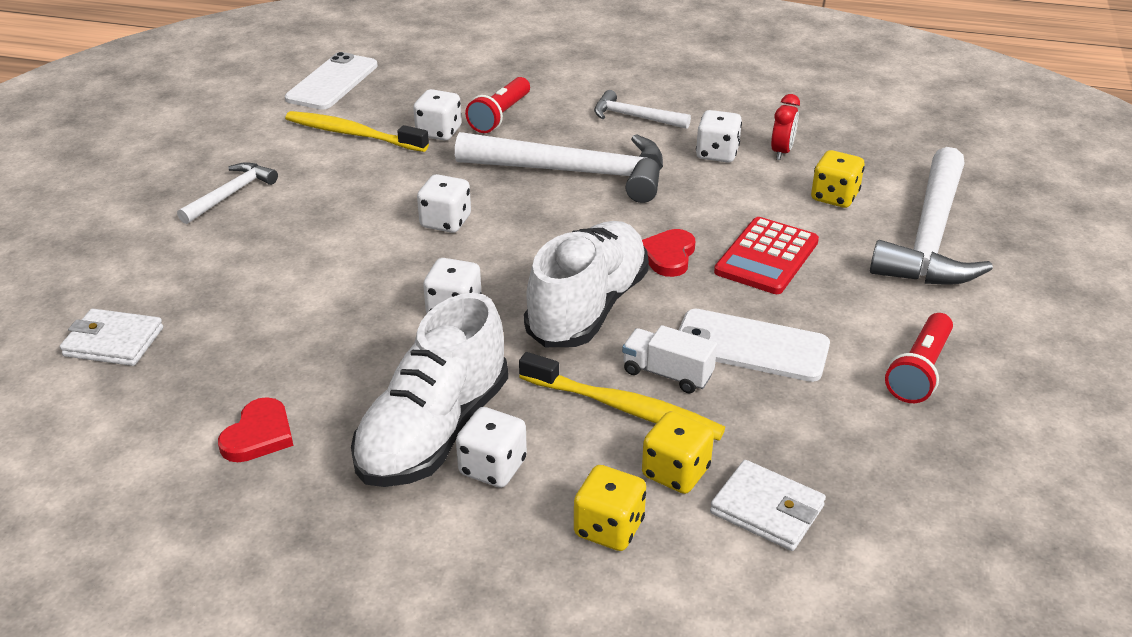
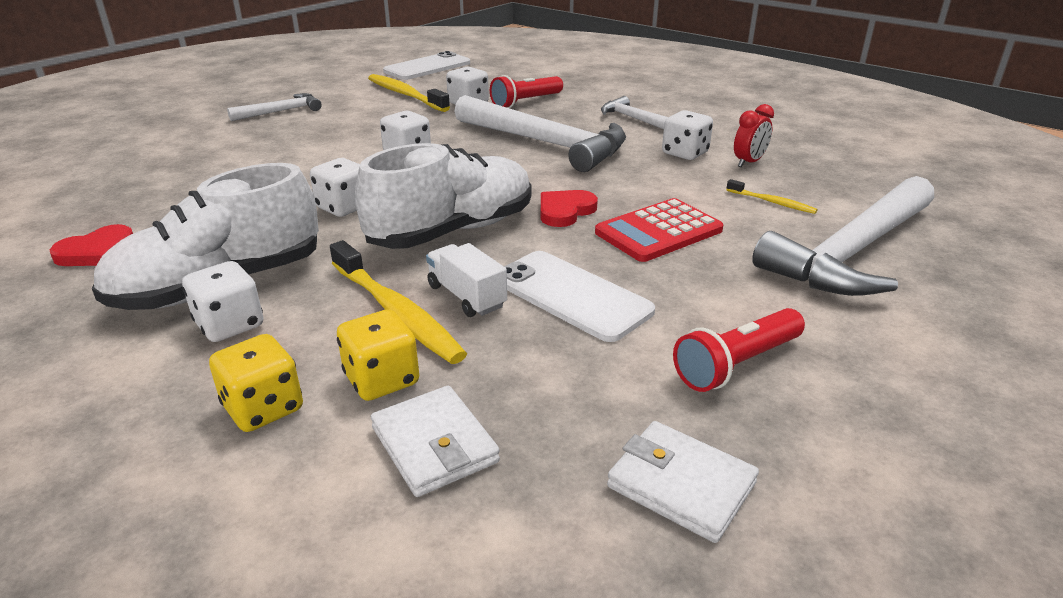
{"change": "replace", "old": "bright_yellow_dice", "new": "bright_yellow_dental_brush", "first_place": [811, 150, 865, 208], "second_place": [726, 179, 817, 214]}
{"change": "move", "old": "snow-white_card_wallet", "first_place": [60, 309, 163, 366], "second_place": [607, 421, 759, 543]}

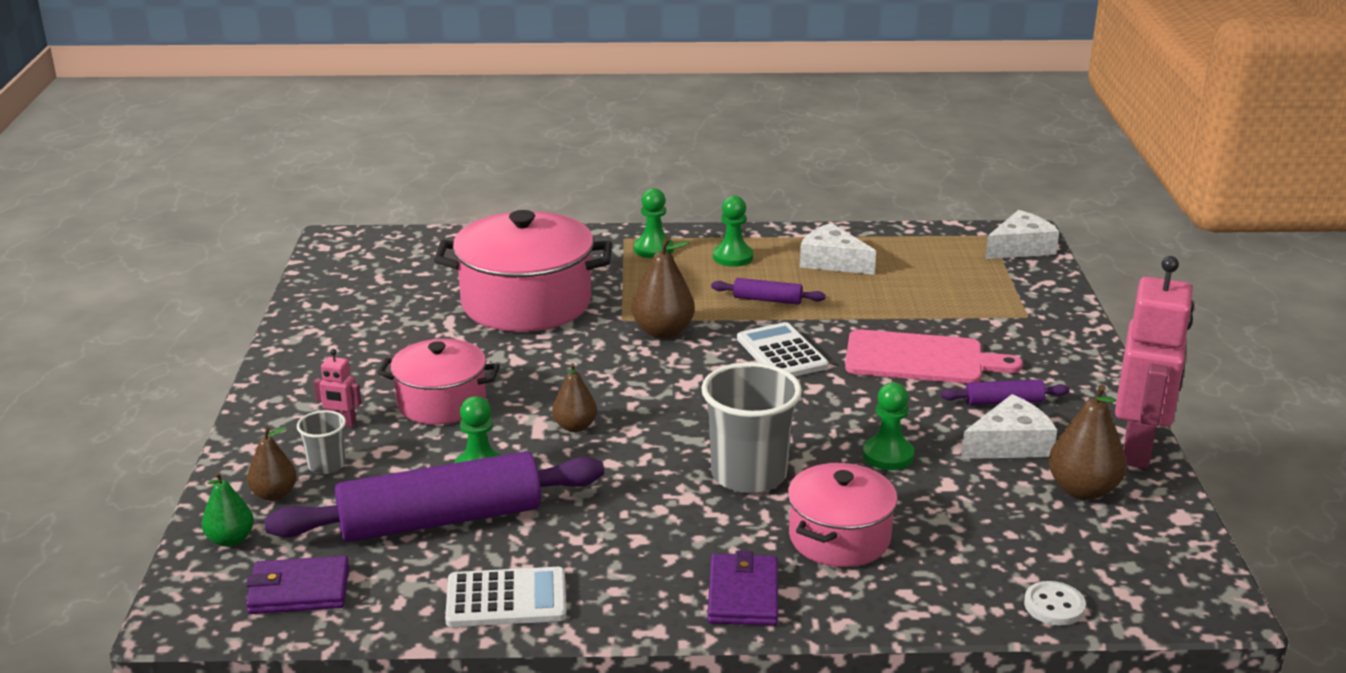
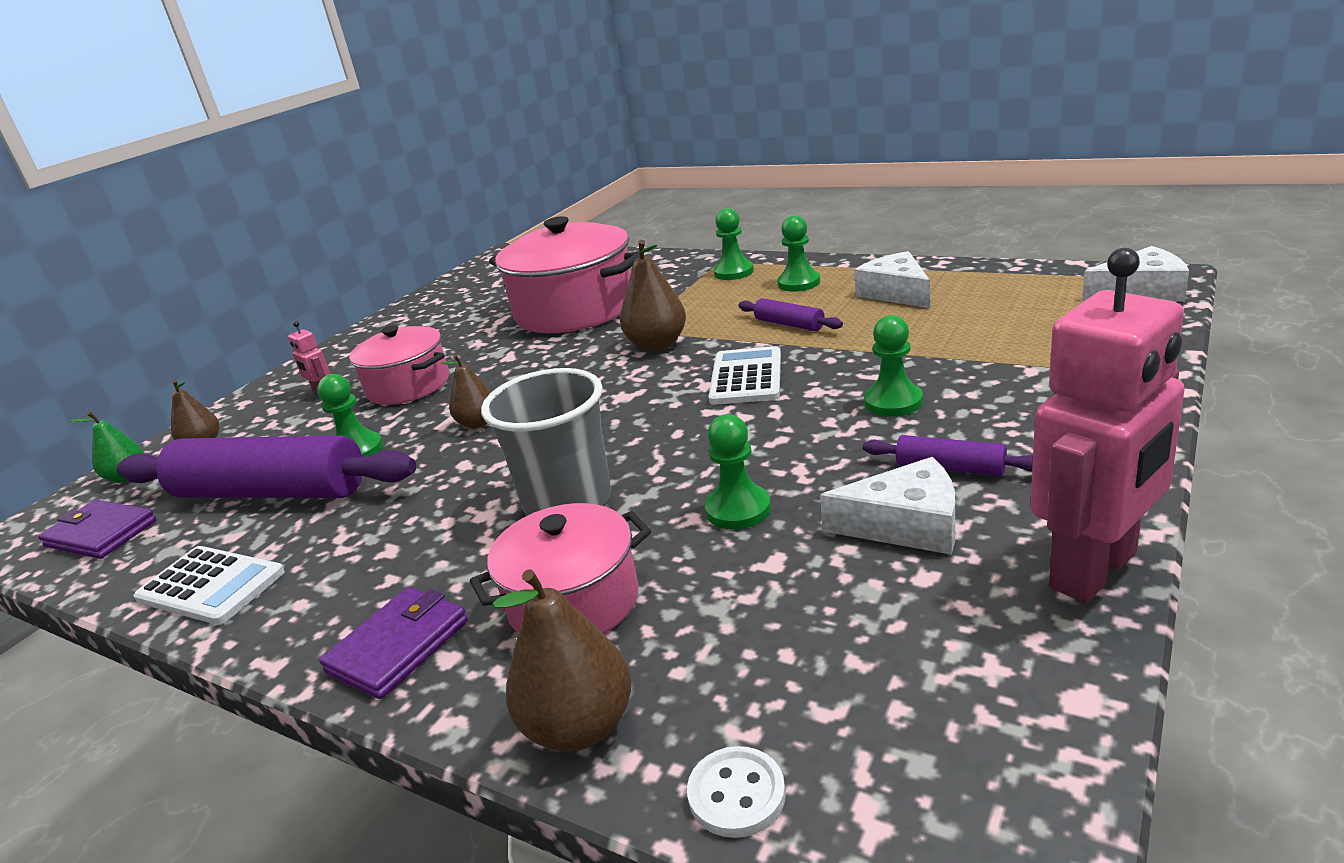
{"change": "replace", "old": "rosy_cutting_board", "new": "emerald_chess_pawn", "first_place": [845, 329, 1023, 384], "second_place": [864, 315, 923, 417]}
{"change": "move", "old": "dark_brown_toy_pear", "first_place": [1049, 384, 1127, 500], "second_place": [493, 569, 632, 751]}
{"change": "delete", "old": "grey_cup", "first_place": [297, 410, 346, 474]}

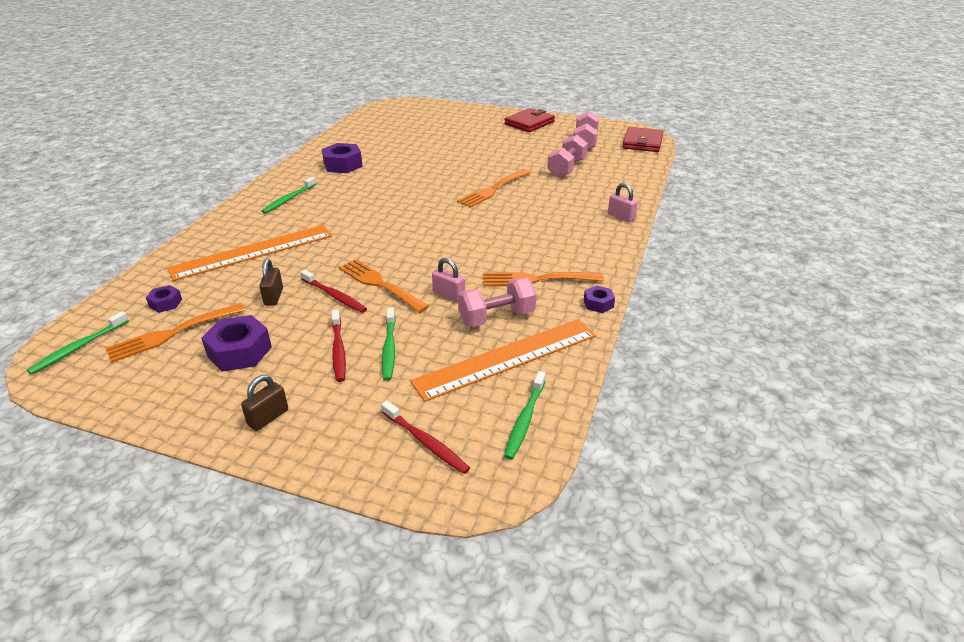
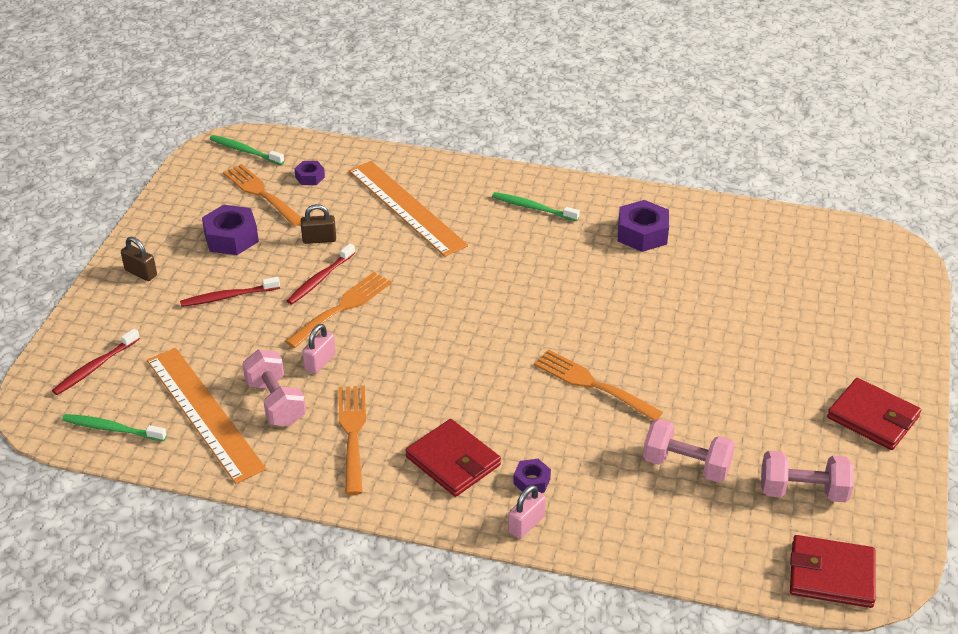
{"change": "move", "old": "purple_hex_nut", "first_place": [584, 285, 615, 313], "second_place": [513, 459, 551, 493]}
{"change": "delete", "old": "emerald_dental_brush", "first_place": [382, 308, 396, 381]}
{"change": "insert", "new": "red_card_wallet", "second_place": [405, 419, 501, 497]}

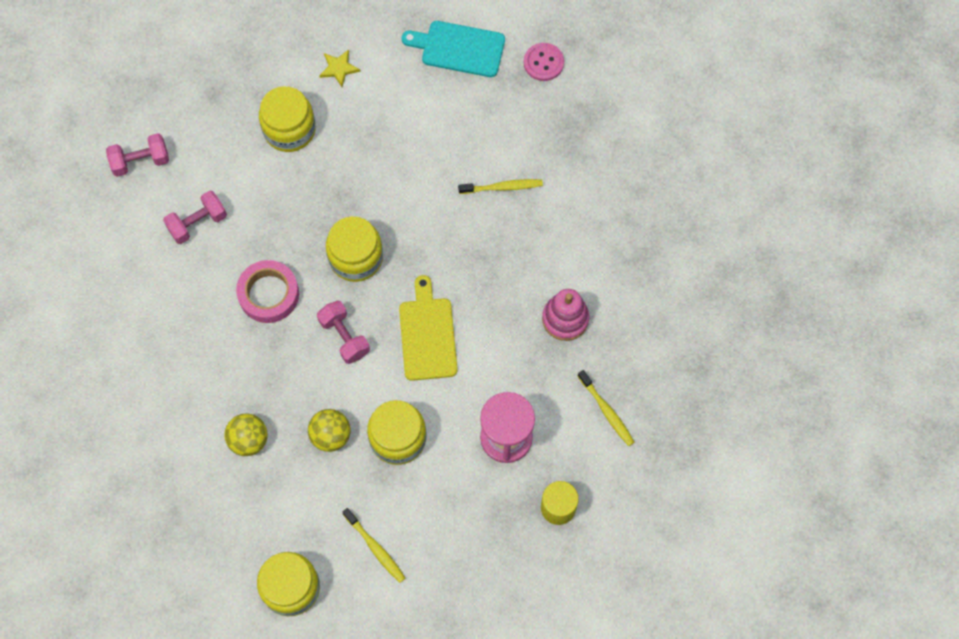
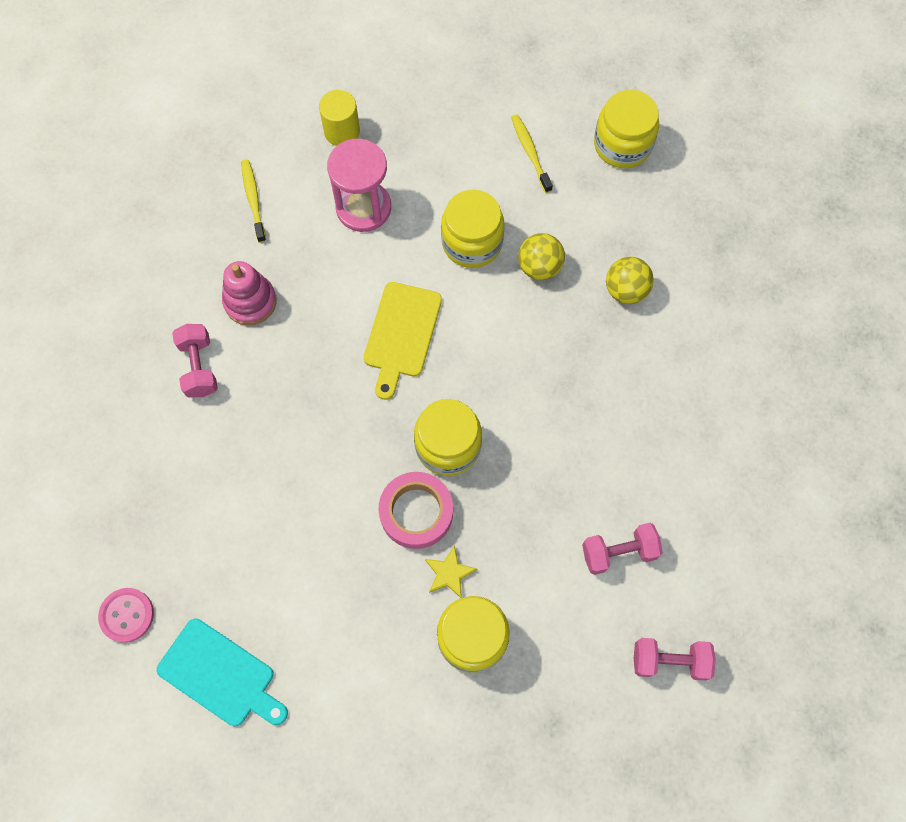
{"change": "move", "old": "bright_yellow_five-pointed_star", "first_place": [319, 50, 360, 87], "second_place": [425, 545, 477, 598]}
{"change": "delete", "old": "bright_yellow_dental_brush", "first_place": [458, 179, 543, 194]}
{"change": "move", "old": "rosy_tape", "first_place": [236, 260, 299, 323], "second_place": [379, 472, 453, 549]}
{"change": "move", "old": "rosy_dumbbell", "first_place": [317, 300, 370, 364], "second_place": [172, 324, 218, 397]}

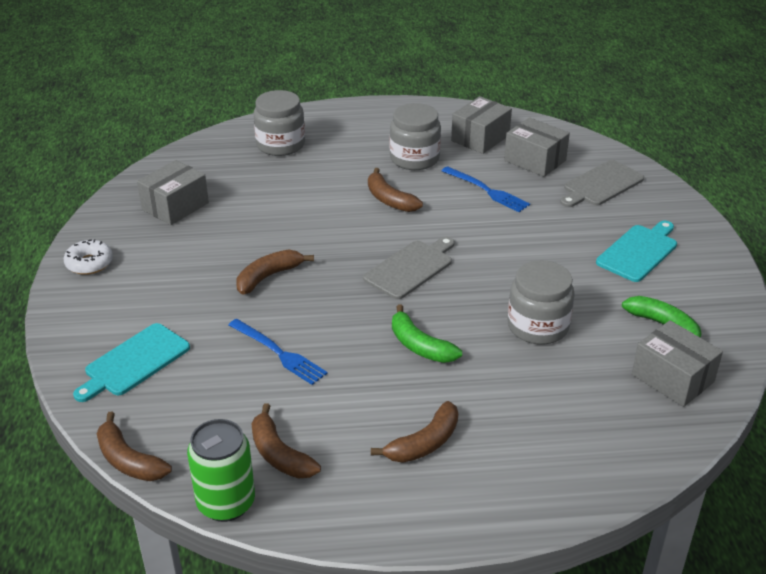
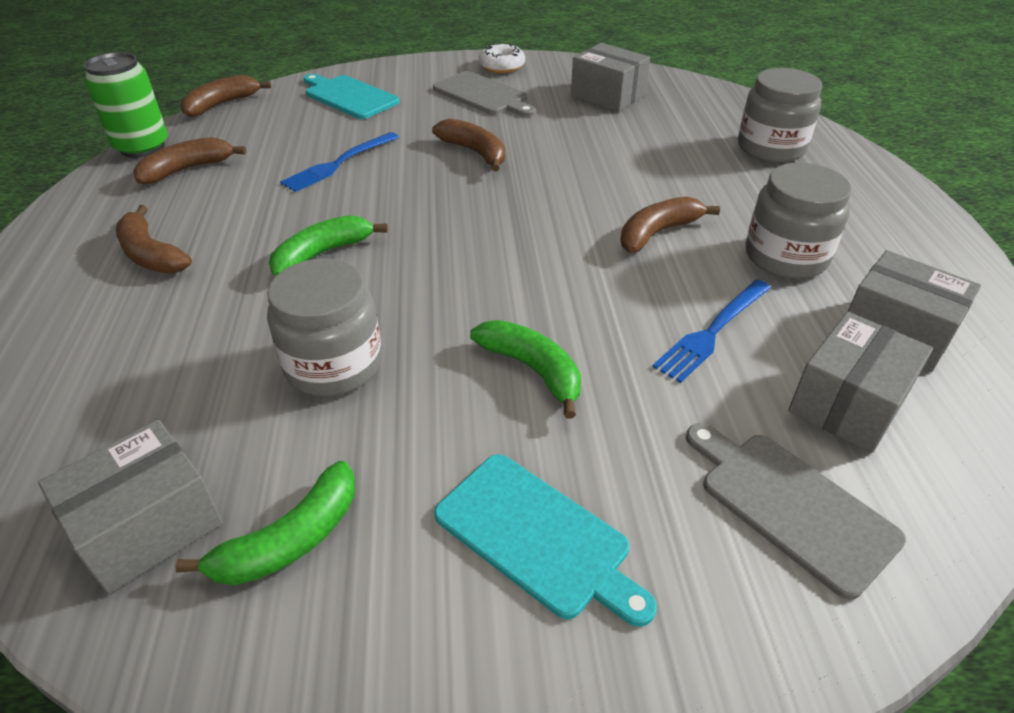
{"change": "move", "old": "grey_cutting_board", "first_place": [363, 237, 455, 299], "second_place": [433, 71, 535, 117]}
{"change": "insert", "new": "emerald_banana_fruit", "second_place": [470, 320, 581, 419]}

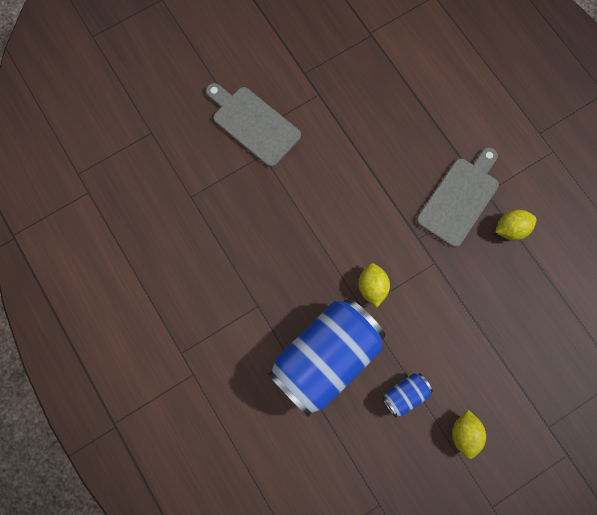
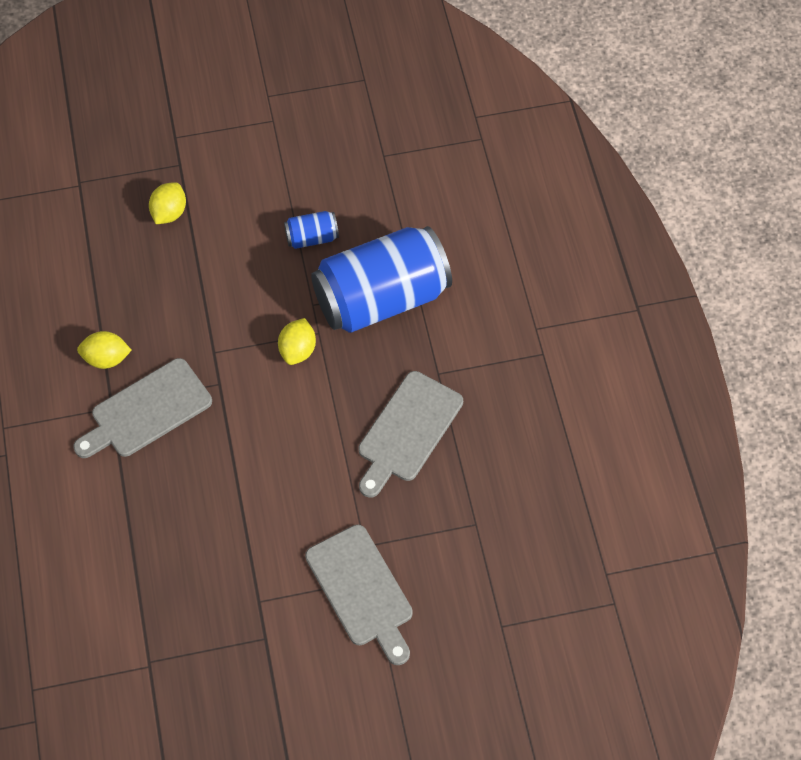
{"change": "move", "old": "bright_yellow_toy_lemon", "first_place": [452, 410, 486, 459], "second_place": [149, 182, 186, 224]}
{"change": "insert", "new": "grey_cutting_board", "second_place": [359, 371, 463, 498]}

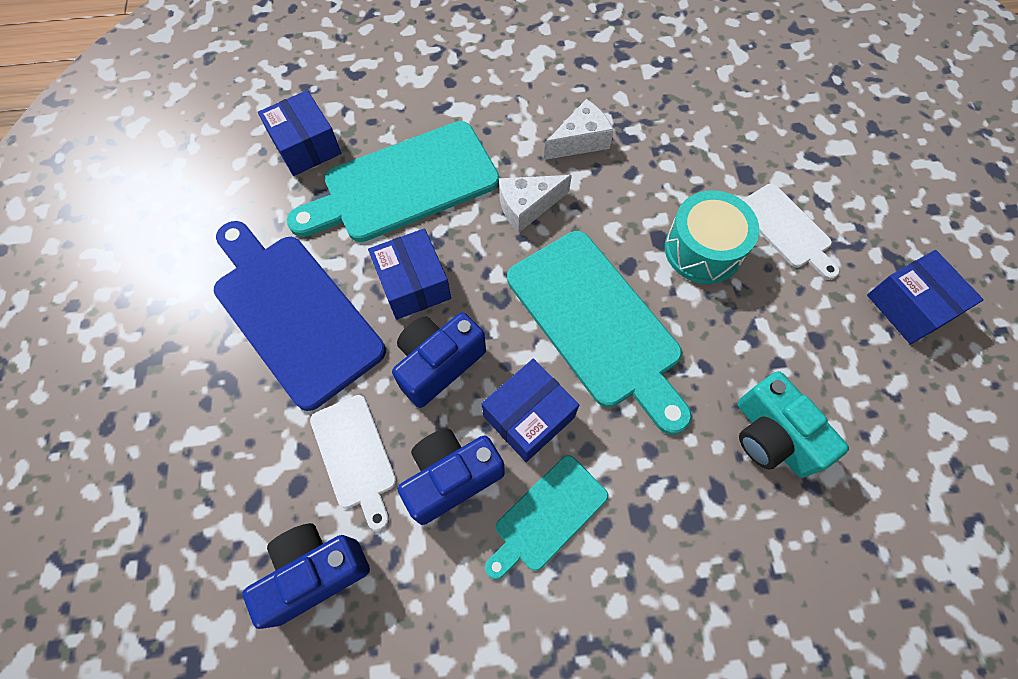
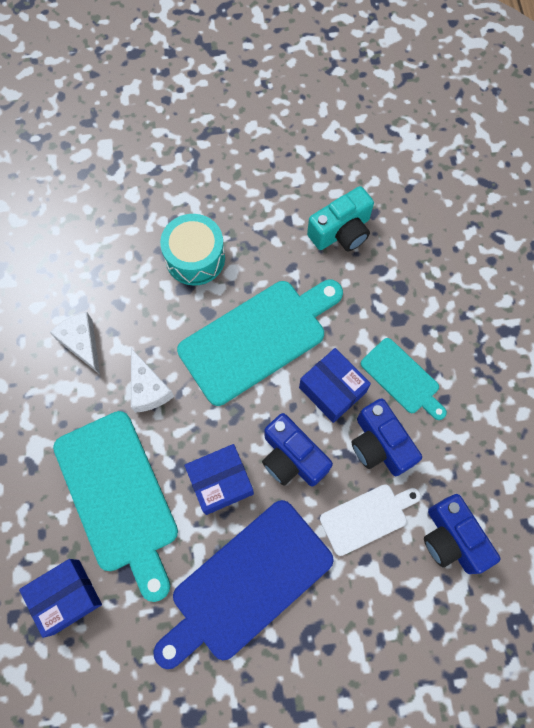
{"change": "delete", "old": "snow-white_cutting_board", "first_place": [743, 184, 840, 280]}
{"change": "delete", "old": "royal_blue_package", "first_place": [867, 250, 984, 344]}

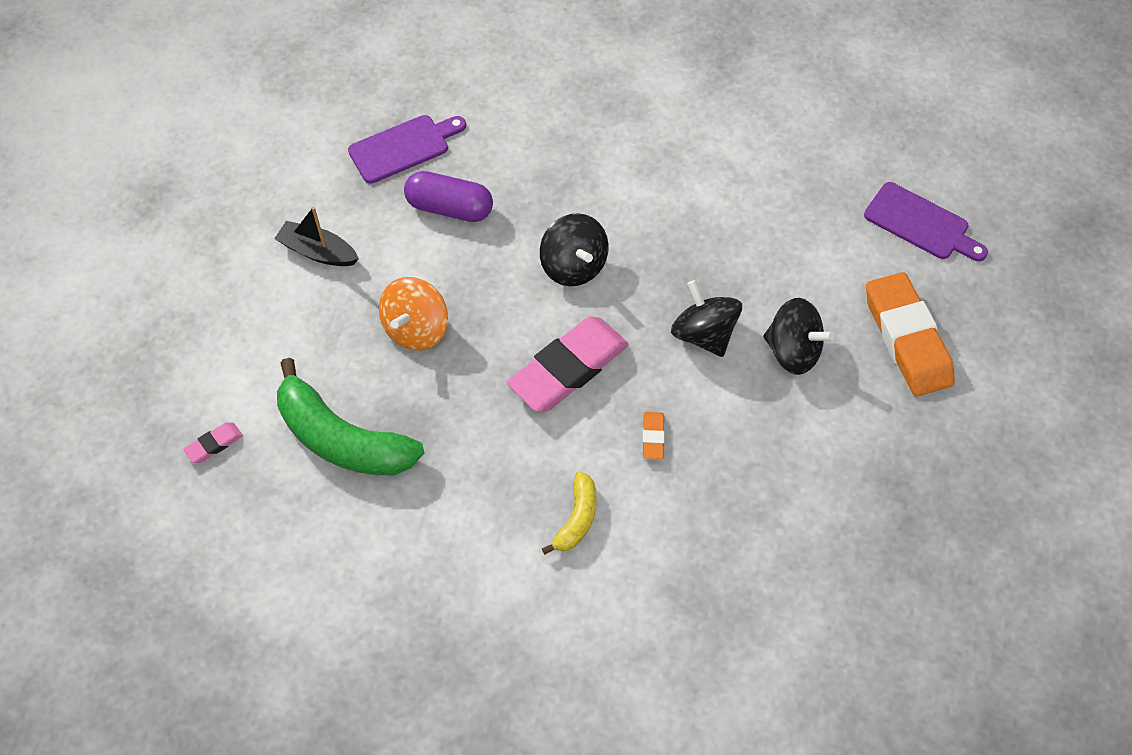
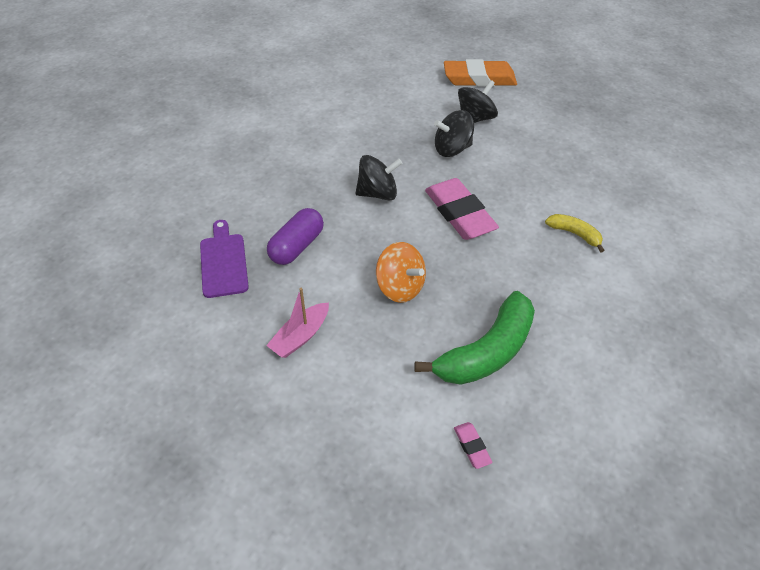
{"change": "delete", "old": "purple_cutting_board", "first_place": [864, 182, 988, 261]}
{"change": "recolor", "old": "ebony_boat", "new": "rosy_boat", "first_place": [274, 207, 359, 266], "second_place": [266, 288, 329, 358]}
{"change": "delete", "old": "orange_eraser", "first_place": [643, 412, 665, 459]}

